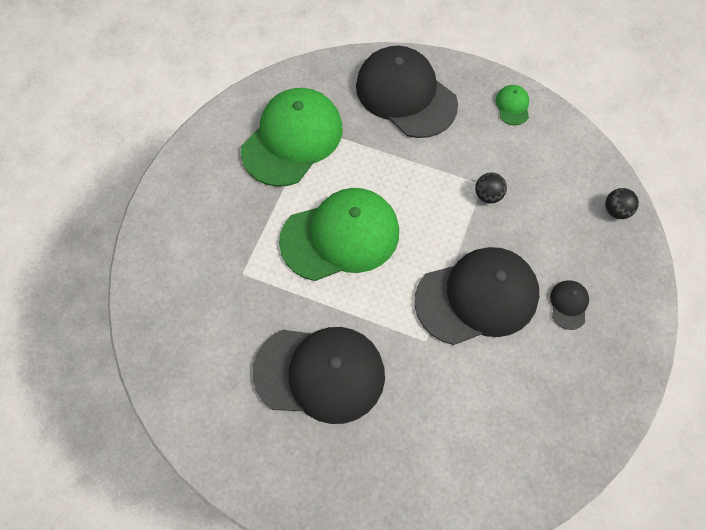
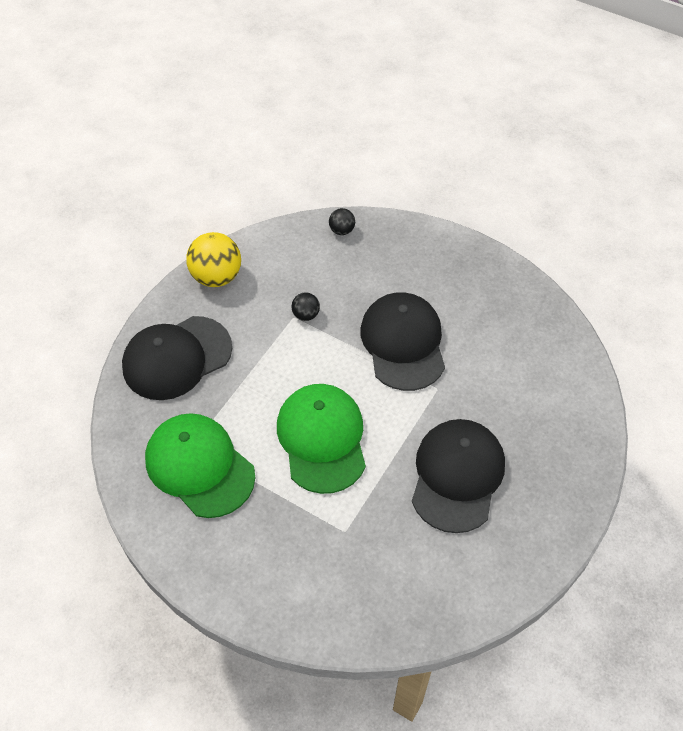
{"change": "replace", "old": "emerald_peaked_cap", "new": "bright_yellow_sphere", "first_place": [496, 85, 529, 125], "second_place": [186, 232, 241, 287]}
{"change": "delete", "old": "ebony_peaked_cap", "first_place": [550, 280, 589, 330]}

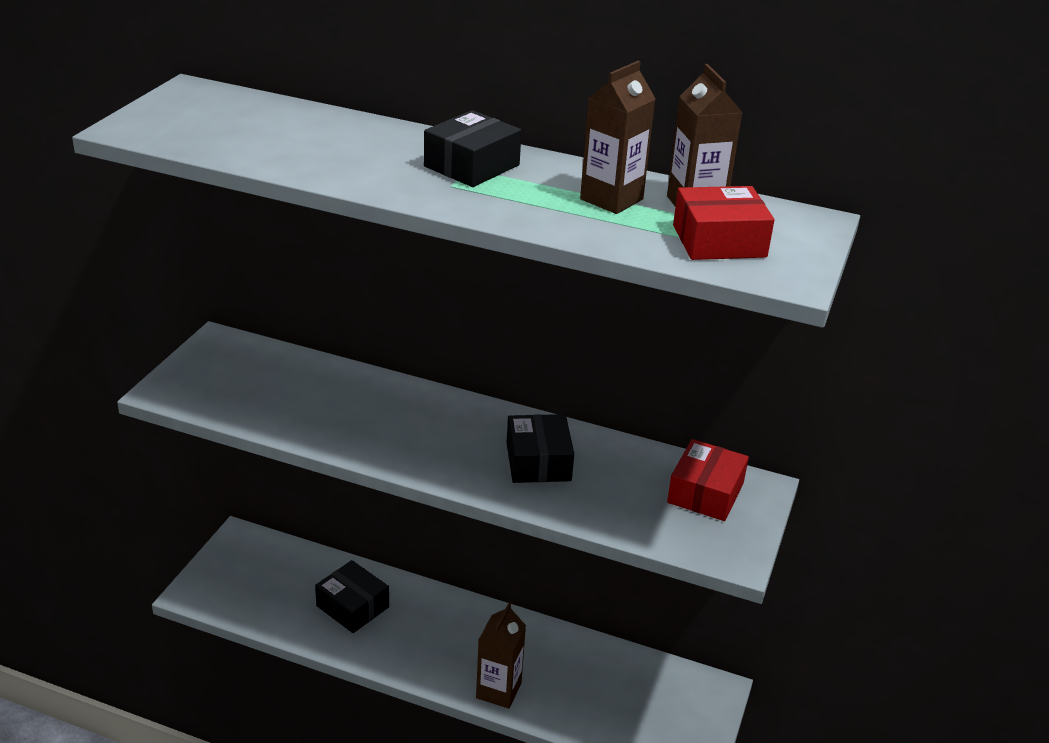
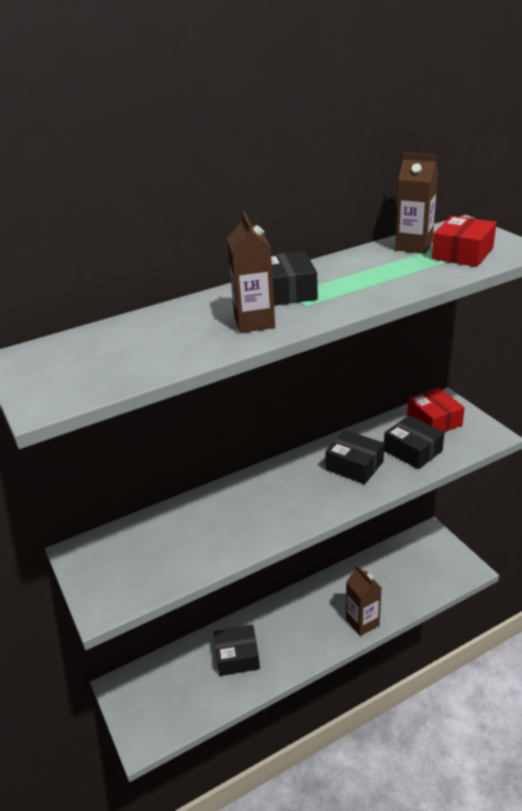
{"change": "move", "old": "dark_brown_juice_carton", "first_place": [580, 61, 655, 214], "second_place": [227, 211, 275, 333]}
{"change": "insert", "new": "ebony_package", "second_place": [384, 415, 445, 469]}

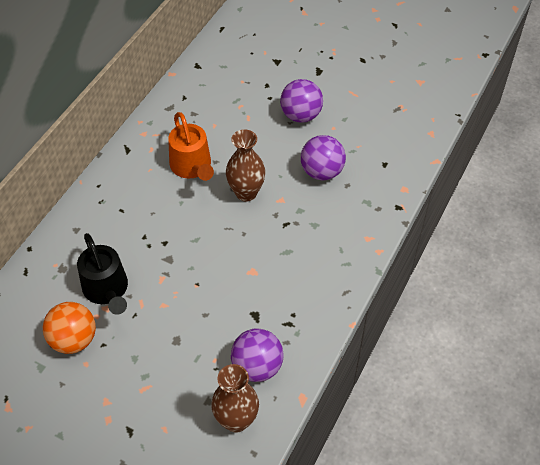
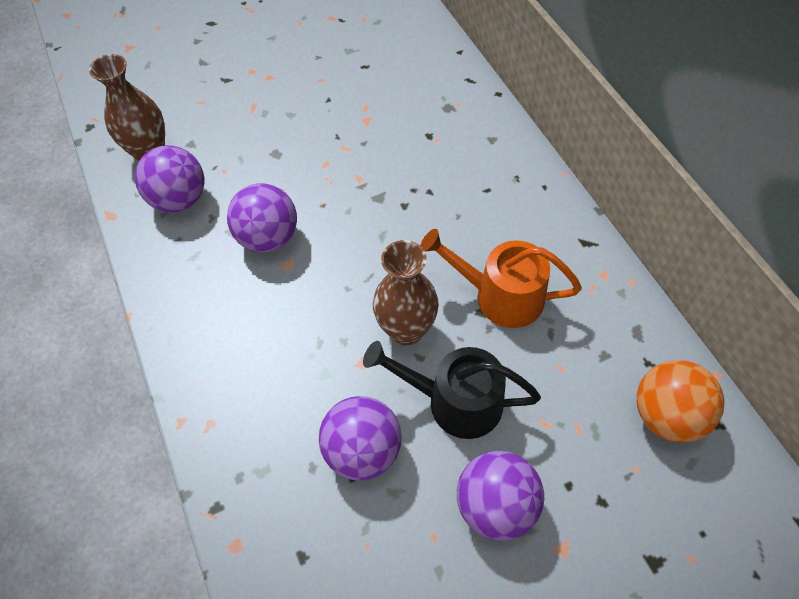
{"change": "move", "old": "ebony_sprinkling_can", "first_place": [77, 233, 128, 315], "second_place": [363, 341, 541, 439]}
{"change": "move", "old": "orange_sphere", "first_place": [43, 302, 96, 354], "second_place": [636, 360, 724, 443]}
{"change": "insert", "new": "purple_sphere", "second_place": [227, 183, 297, 252]}

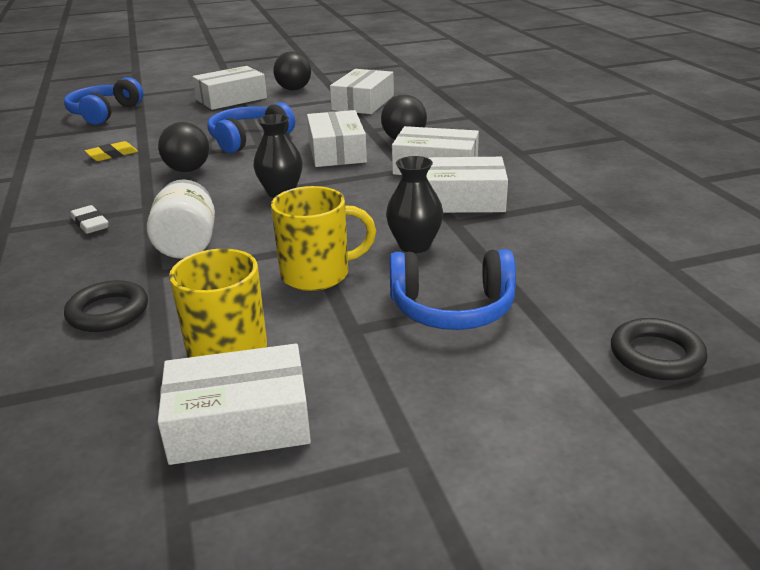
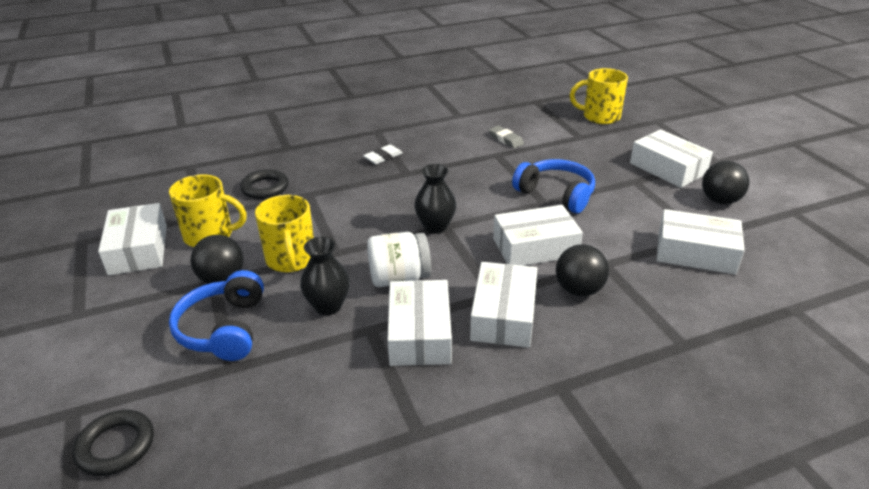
{"change": "replace", "old": "royal_blue_over-ear_headphones", "new": "bright_yellow_tea_mug", "first_place": [64, 77, 143, 125], "second_place": [570, 68, 628, 124]}
{"change": "move", "old": "ebony_sphere", "first_place": [158, 122, 209, 172], "second_place": [191, 235, 243, 284]}
{"change": "recolor", "old": "bright_yellow_eraser", "new": "grey_eraser", "first_place": [85, 141, 138, 161], "second_place": [489, 126, 524, 148]}
{"change": "move", "old": "snow-white_jar", "first_place": [147, 179, 215, 259], "second_place": [367, 232, 431, 287]}

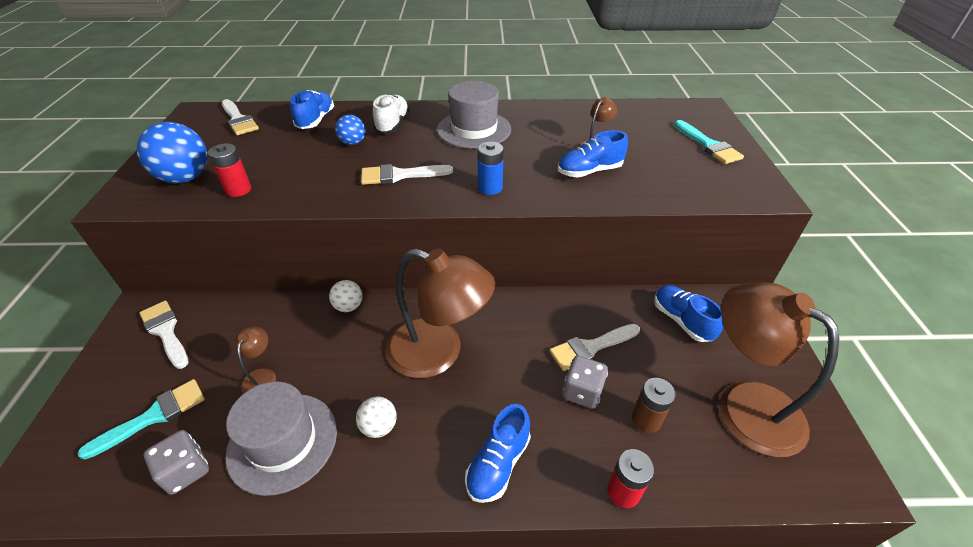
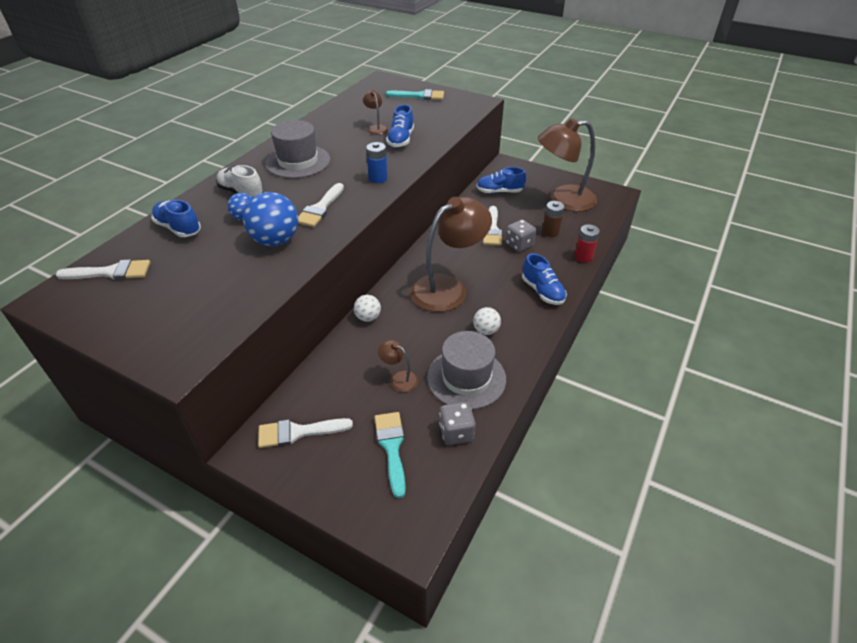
{"change": "move", "old": "royal_blue_sphere", "first_place": [137, 122, 207, 183], "second_place": [243, 192, 298, 246]}
{"change": "delete", "old": "red_AA_battery", "first_place": [208, 143, 251, 197]}

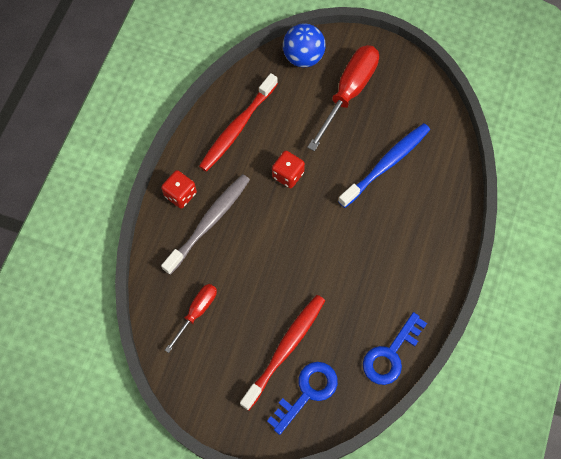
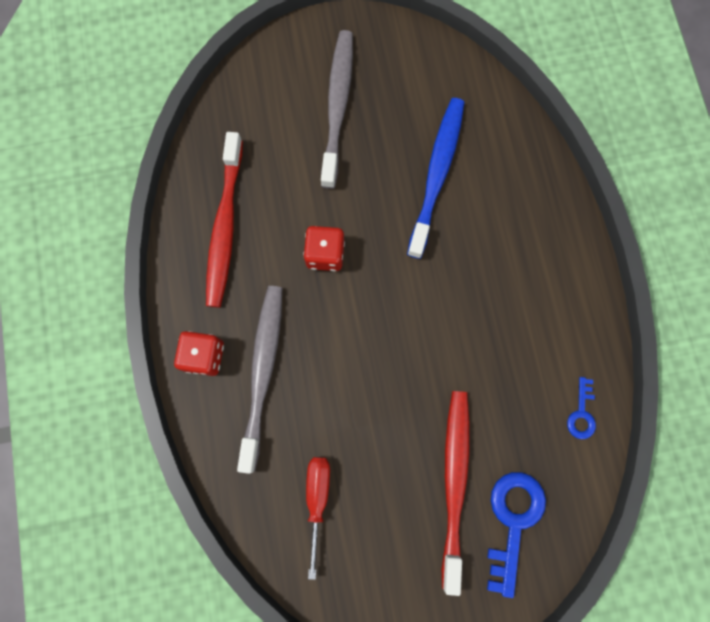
{"change": "delete", "old": "royal_blue_sphere", "first_place": [283, 23, 326, 67]}
{"change": "replace", "old": "red_flat_screwdriver", "new": "grey_dental_brush", "first_place": [307, 45, 379, 151], "second_place": [321, 30, 353, 189]}
{"change": "resize", "old": "royal_blue_door_key", "first_place": [363, 312, 427, 385], "second_place": [567, 377, 596, 439], "factor": 0.54}

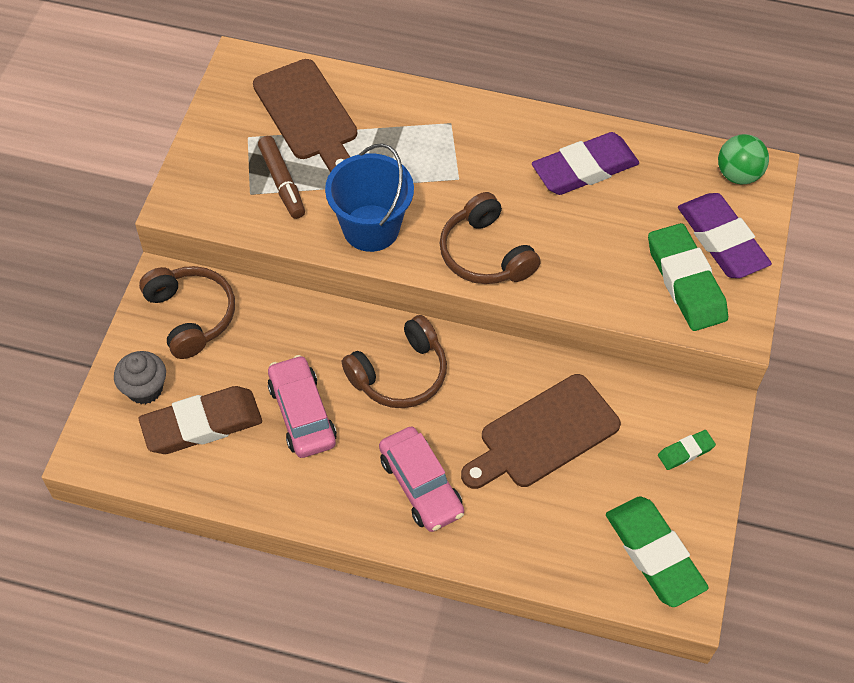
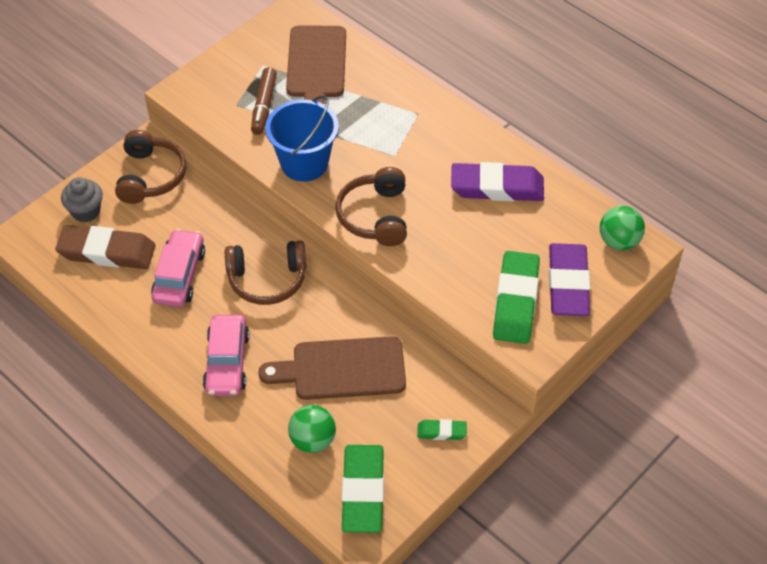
{"change": "insert", "new": "emerald_sphere", "second_place": [288, 405, 336, 453]}

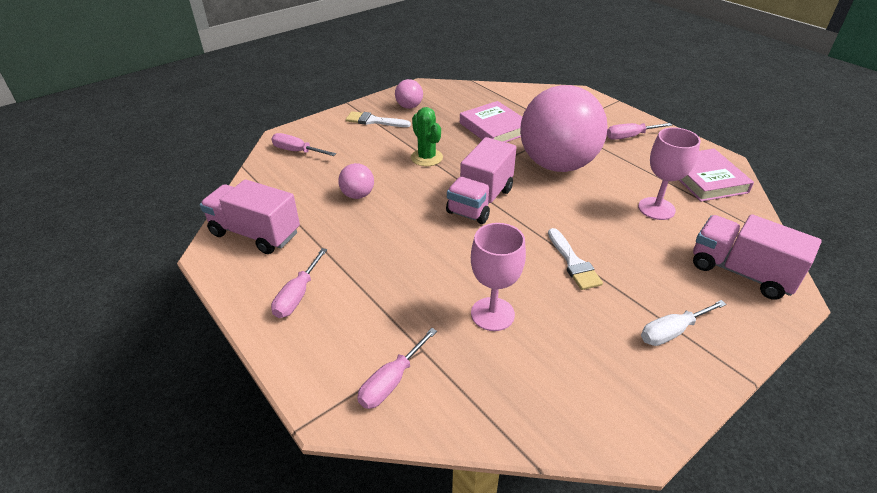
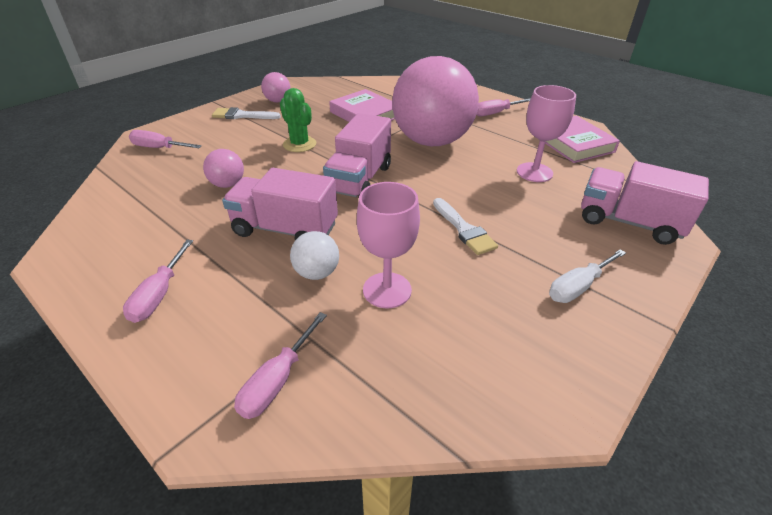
{"change": "move", "old": "rosy_lorry", "first_place": [200, 179, 300, 254], "second_place": [222, 168, 338, 240]}
{"change": "insert", "new": "snow-white_sphere", "second_place": [290, 231, 339, 280]}

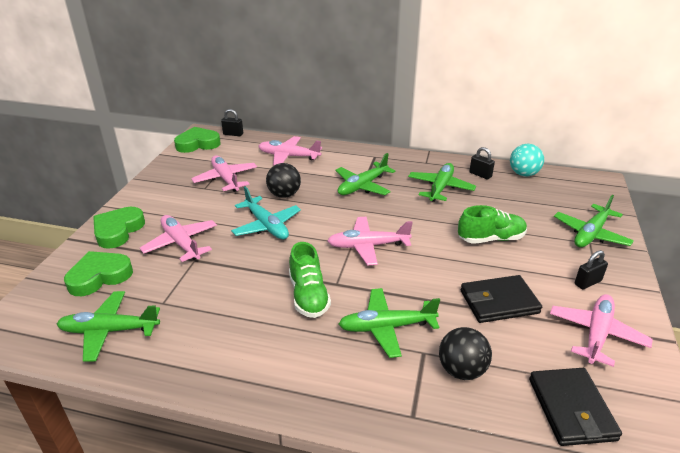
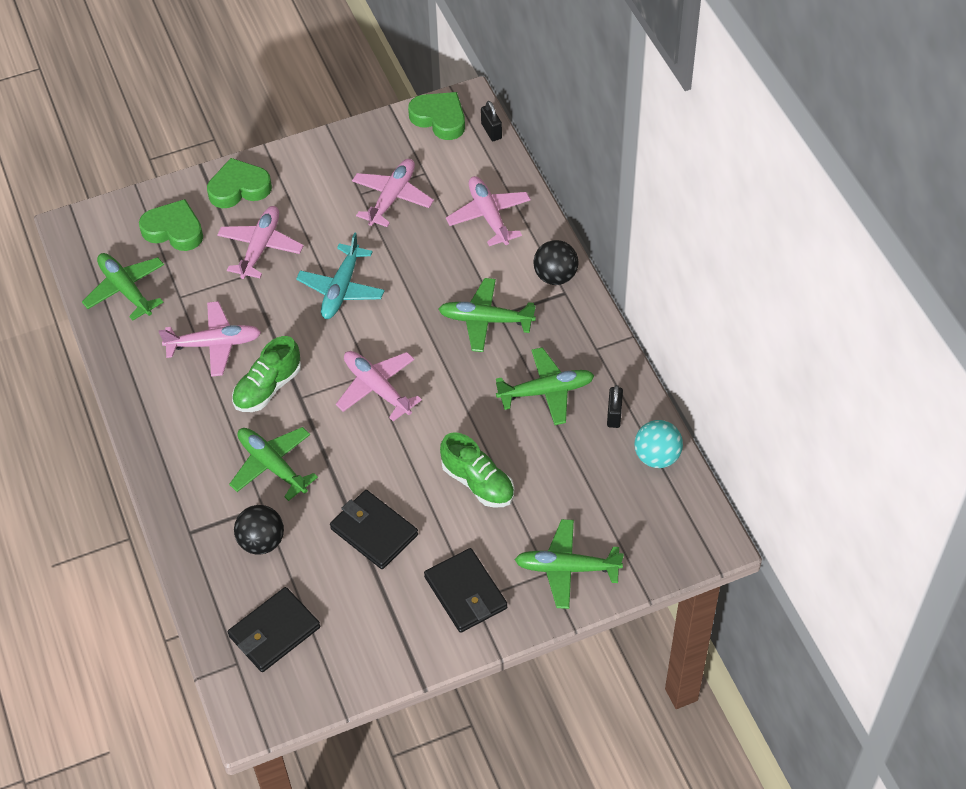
{"change": "move", "old": "ebony_sphere", "first_place": [266, 163, 301, 198], "second_place": [533, 240, 578, 285]}
{"change": "replace", "old": "ebony_small_lock", "new": "ebony_card_wallet", "first_place": [575, 250, 608, 290], "second_place": [424, 548, 507, 633]}
{"change": "move", "old": "rosy_aeroplane", "first_place": [550, 294, 653, 367], "second_place": [159, 301, 261, 377]}

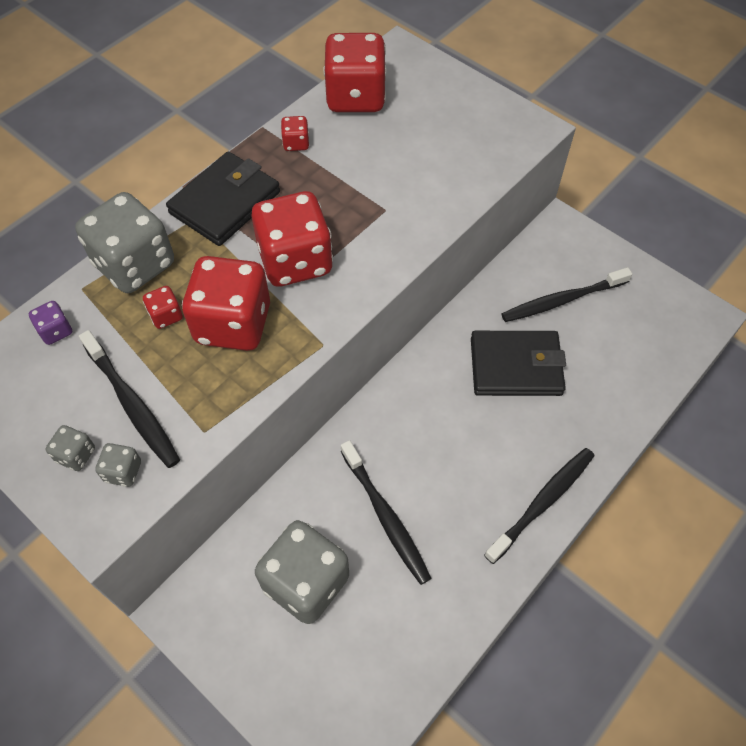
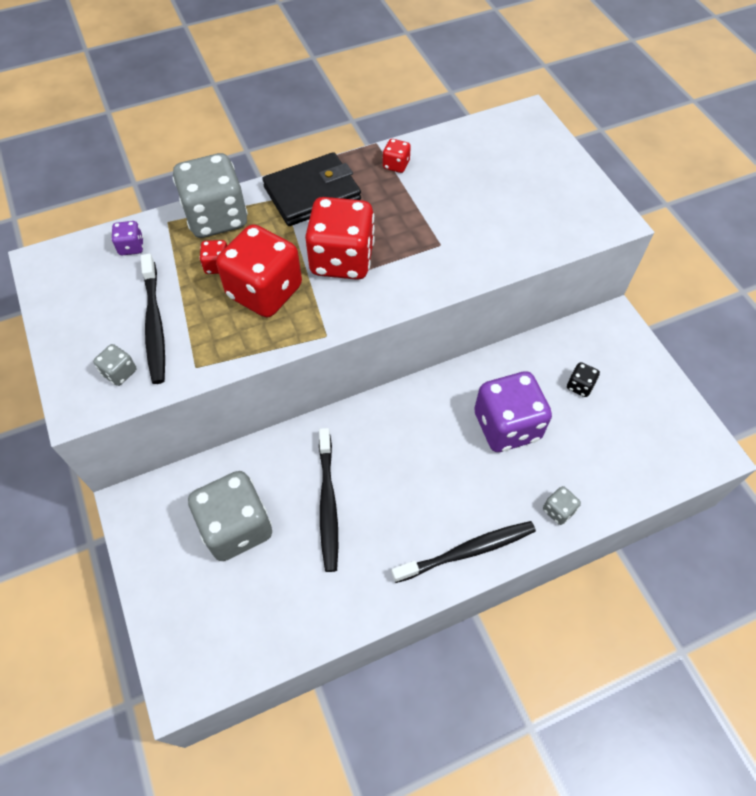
{"change": "delete", "old": "red_dice", "first_place": [323, 33, 387, 112]}
{"change": "replace", "old": "ebony_dental_brush", "new": "ebony_dice", "first_place": [501, 267, 632, 322], "second_place": [567, 362, 600, 397]}
{"change": "replace", "old": "ebony_card_wallet", "new": "purple_dice", "first_place": [471, 331, 566, 396], "second_place": [474, 371, 552, 452]}
{"change": "move", "old": "grey_dice", "first_place": [46, 425, 95, 471], "second_place": [543, 486, 581, 525]}

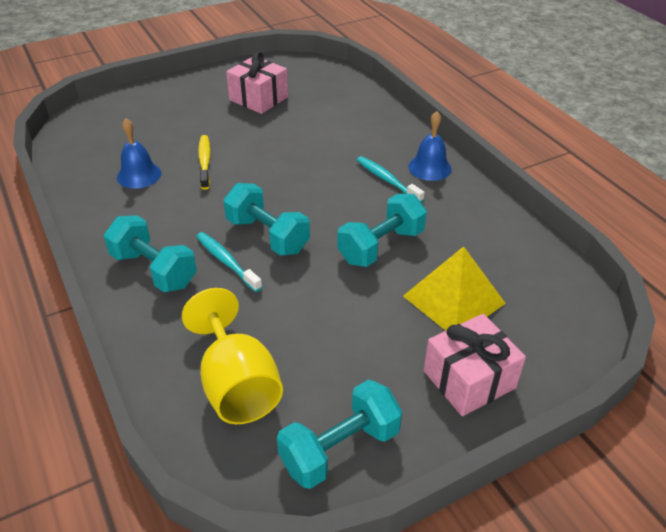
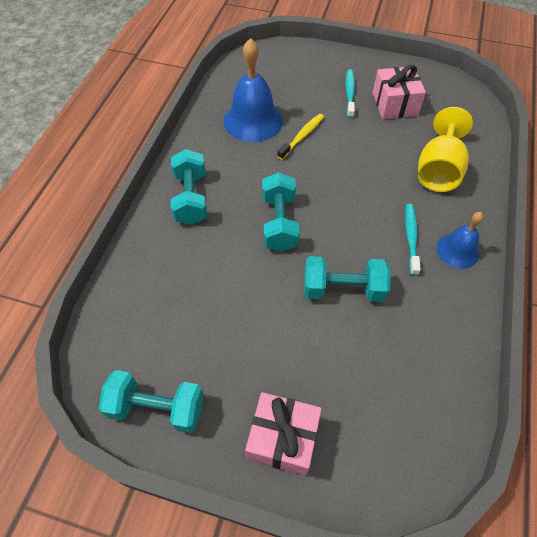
{"change": "resize", "old": "royal_blue_hand_bell", "first_place": [117, 118, 161, 189], "second_place": [224, 38, 283, 142], "factor": 1.71}
{"change": "move", "old": "turquoise_dental_brush", "first_place": [196, 232, 262, 292], "second_place": [345, 69, 355, 118]}
{"change": "delete", "old": "bright_yellow_pyramid", "first_place": [403, 246, 506, 331]}
{"change": "move", "old": "bright_yellow_chalice", "first_place": [182, 288, 283, 424], "second_place": [418, 107, 473, 192]}

